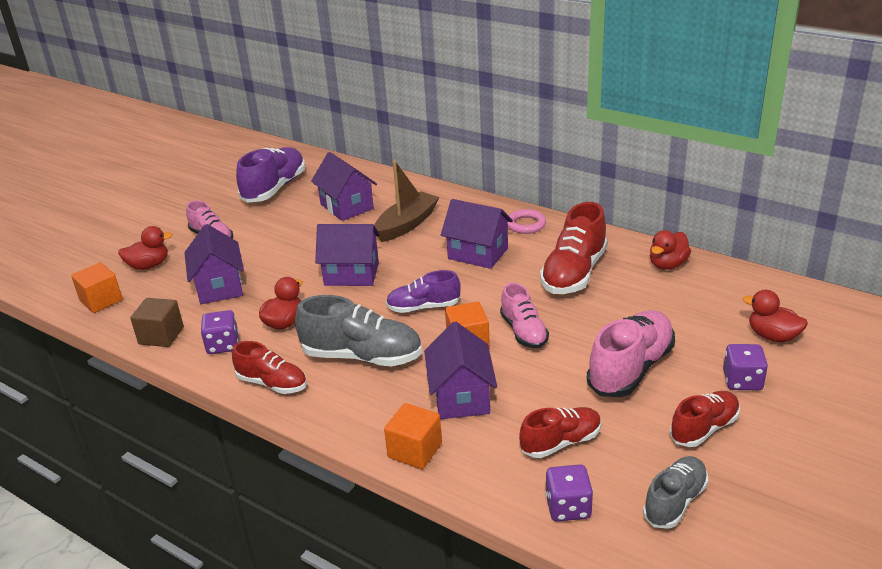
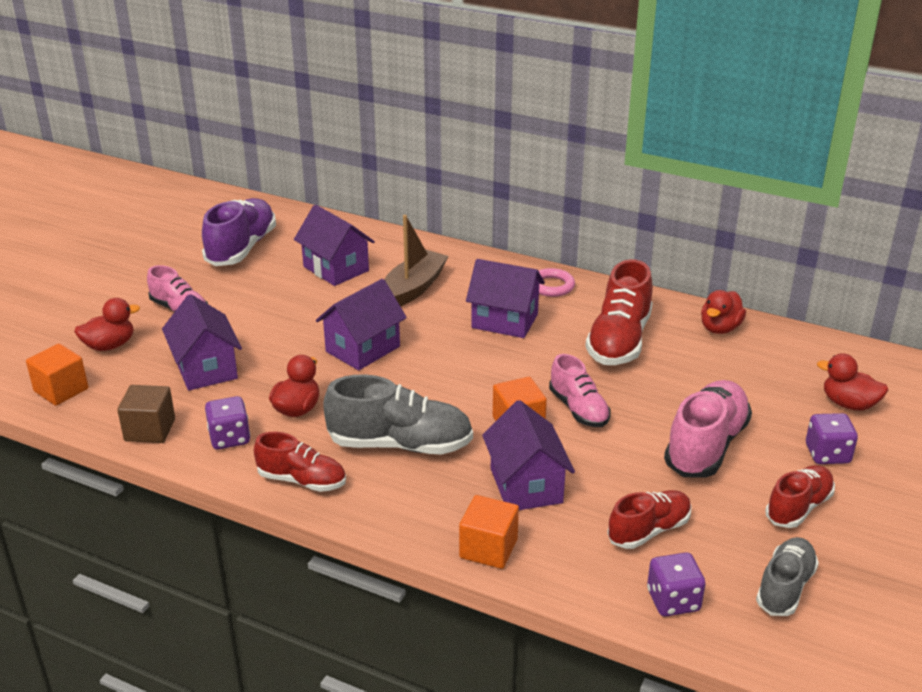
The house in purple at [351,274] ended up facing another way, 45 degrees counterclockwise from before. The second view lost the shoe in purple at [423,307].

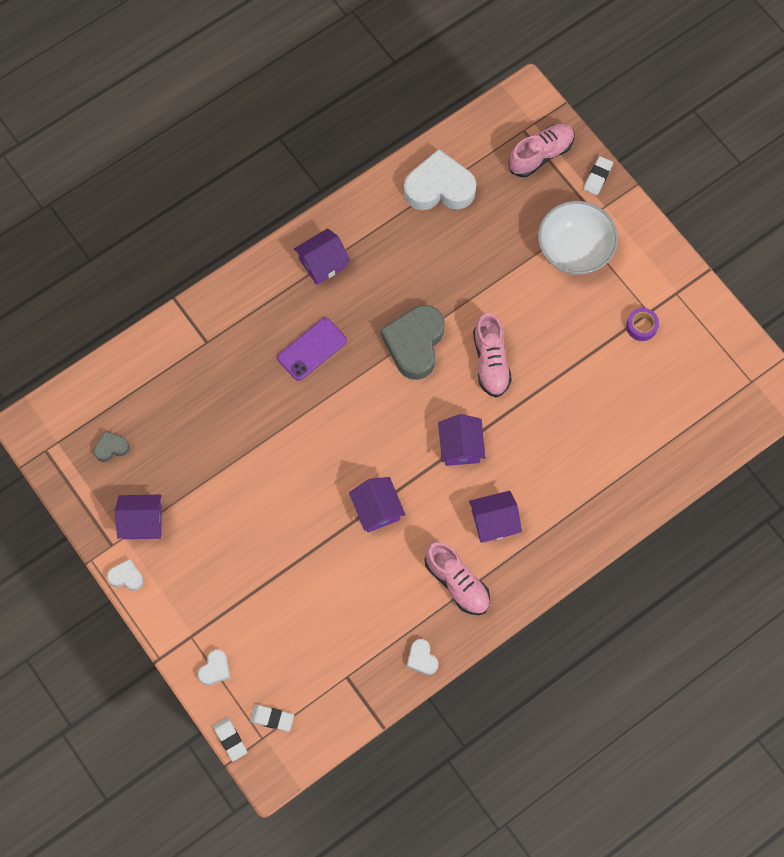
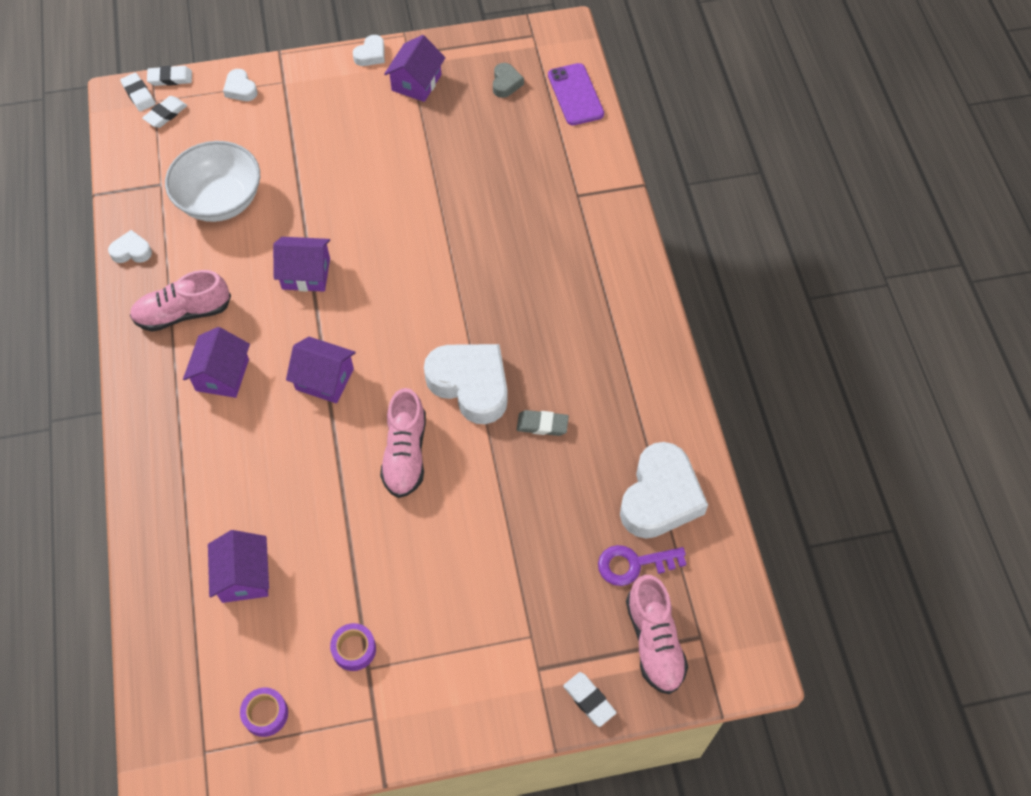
The phone in purple ended up elsewhere, having gone from [312,349] to [575,95]. The house in purple ended up elsewhere, having gone from [322,263] to [244,576]. What was the heart in grey at [414,344] turned into the heart in white at [470,385]. The shoe in pink at [490,362] ended up facing another way, 105 degrees counterclockwise from before. The bowl in white ended up elsewhere, having gone from [574,249] to [220,200]. The second view gained the eraser in white at [138,94]. The second view gained the tape in purple at [265,714]. The second view gained the eraser in grey at [542,425]. The second view gained the key in purple at [633,564].

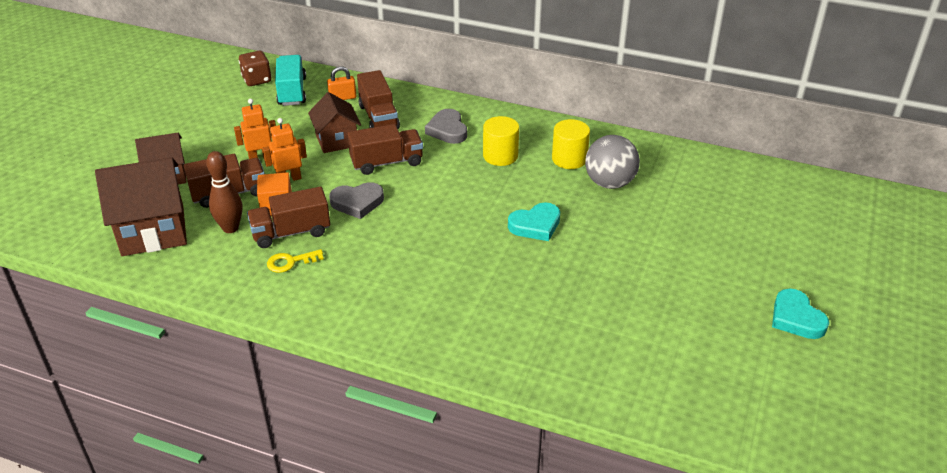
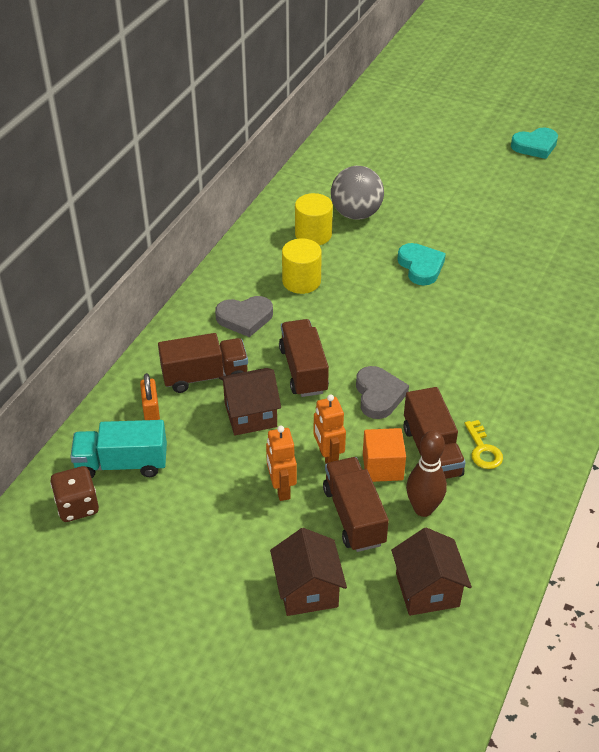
The size of the house in brown at [153,230] changed by a factor of 0.62.

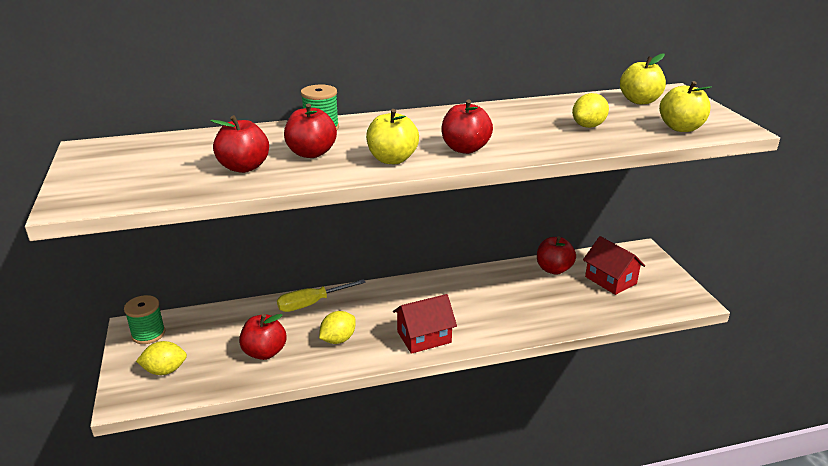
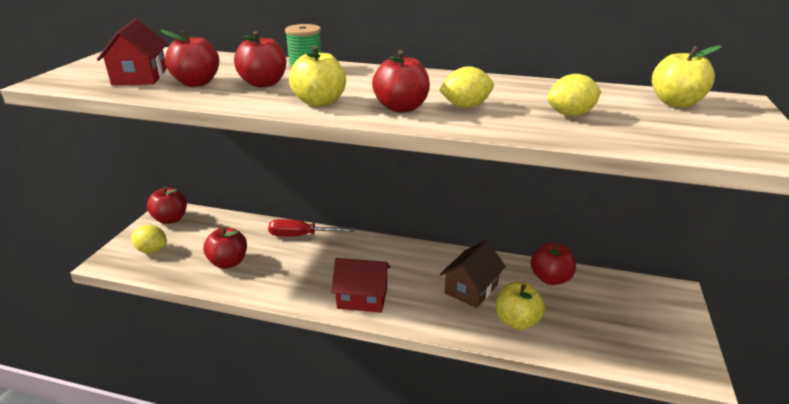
Where the spool in green stood at [148,334], the apple in red came to stand at [170,219]. What was the screwdriver in yellow at [311,304] turned into the screwdriver in red at [301,236]. The lemon in yellow ended up elsewhere, having gone from [338,339] to [466,106]. The house in red ended up elsewhere, having gone from [610,280] to [140,77]. The apple in yellow ended up elsewhere, having gone from [681,128] to [517,321]. The second view gained the house in brown at [471,289].

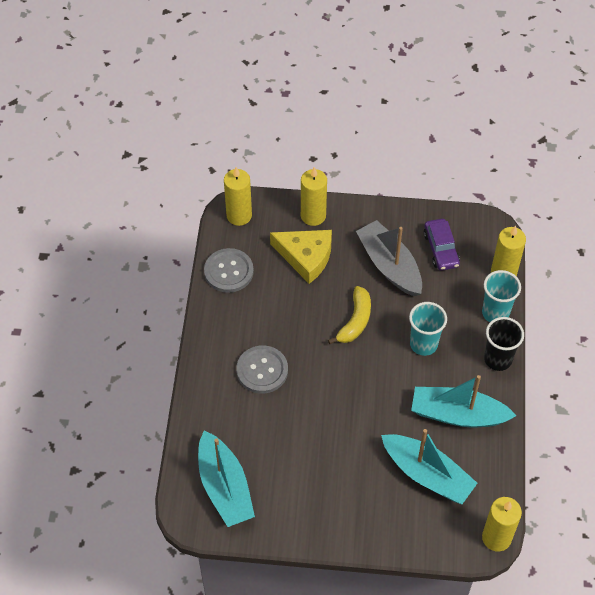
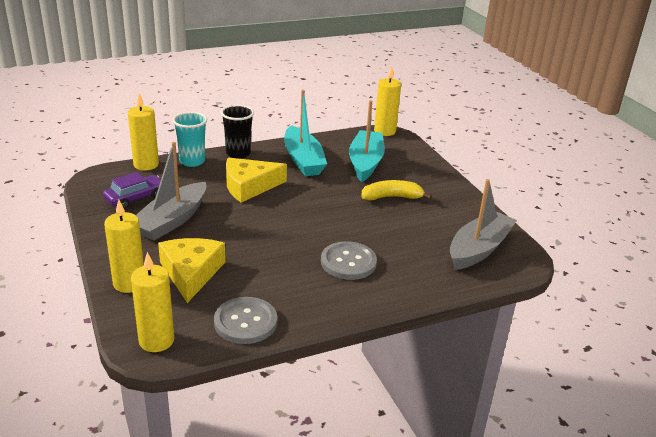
What was the boat in turquoise at [225,487] turned into the boat in grey at [479,249]. The banana in yellow ended up elsewhere, having gone from [355,321] to [392,197]. Where the cup in turquoise stood at [423,344], the cheese in yellow came to stand at [249,186].

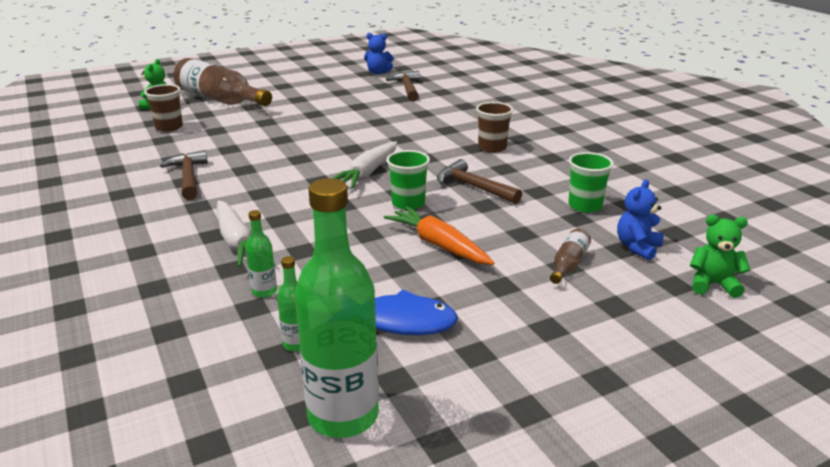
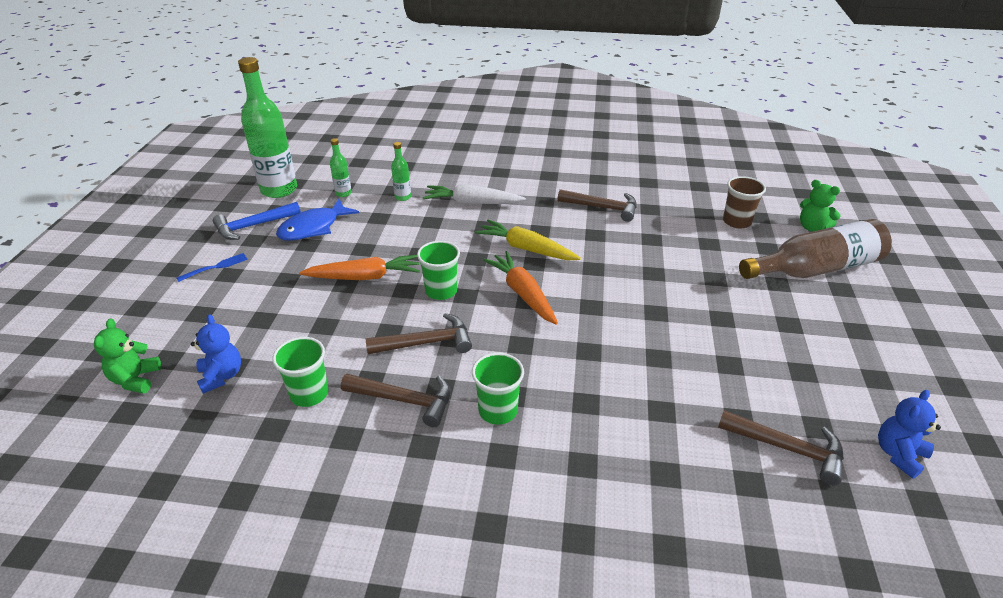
What was the carrot in white at [368,173] turned into the carrot in orange at [522,294]. What was the cup in brown at [492,148] turned into the cup in green at [498,410]. The second view lost the bottle in brown at [568,264]. The teddy bear in green at [713,284] ended up facing another way, 135 degrees clockwise from before. The second view gained the fork in blue at [215,267]. The second view gained the hammer in blue at [253,226]. The second view gained the hammer in brown at [404,400]. The second view gained the carrot in yellow at [526,249].

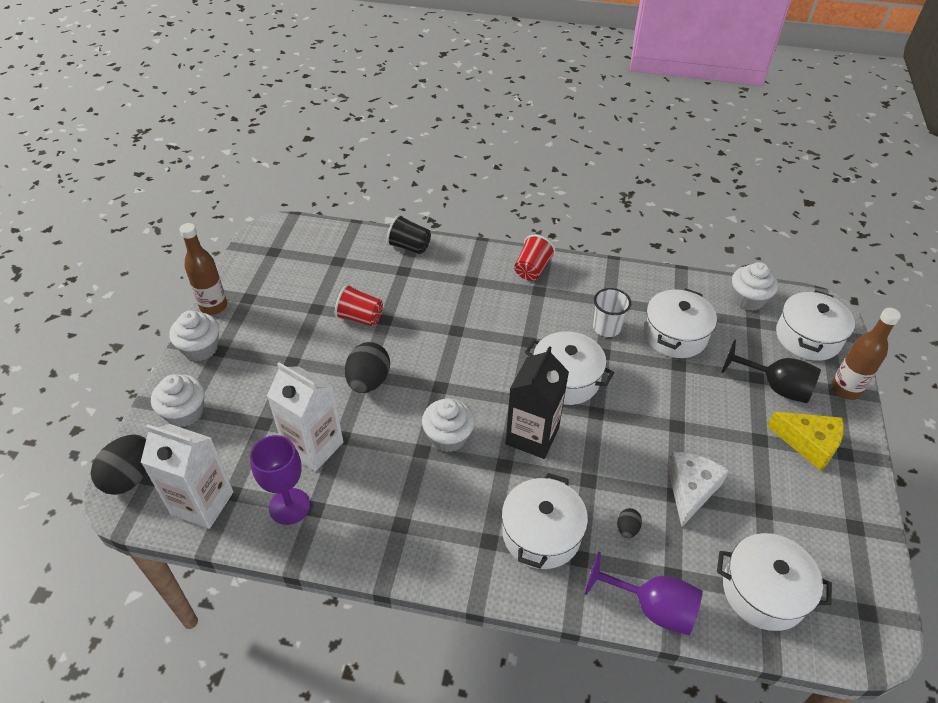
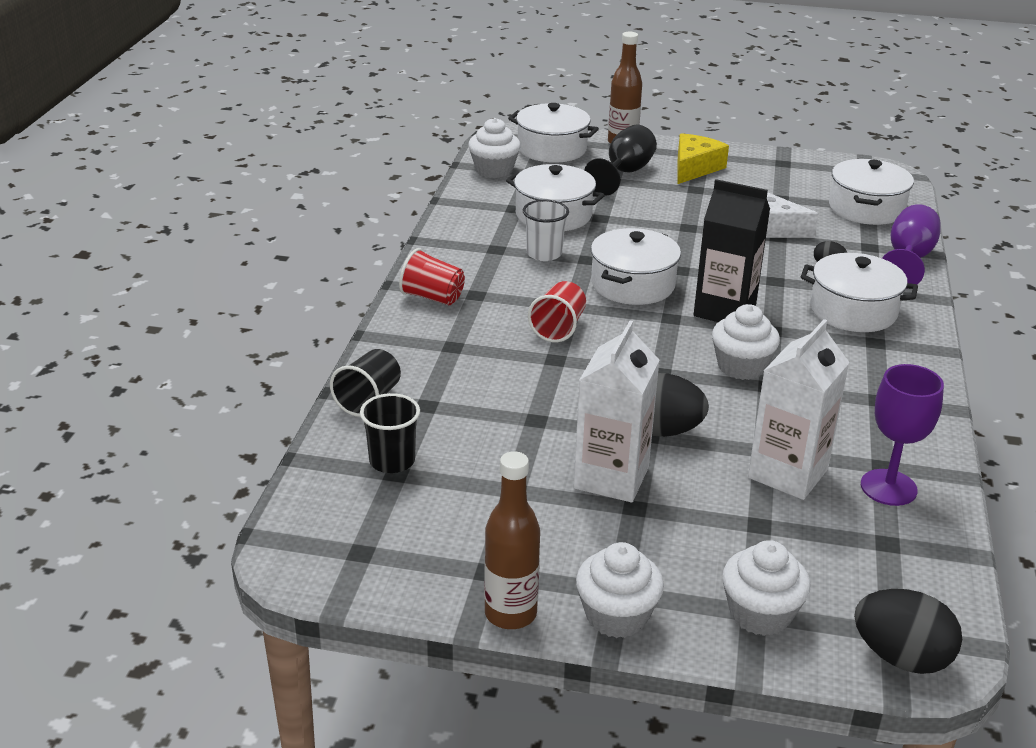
The carton in white ended up elsewhere, having gone from [202,503] to [611,478]. The cup in red ended up elsewhere, having gone from [360,317] to [558,328]. The second view gained the cup in black at [392,461].

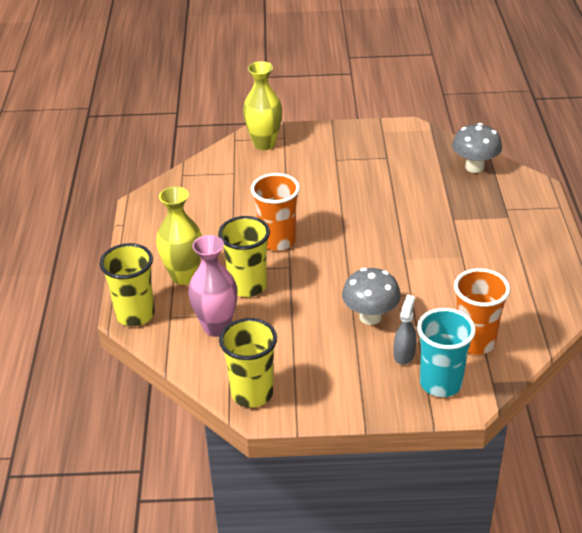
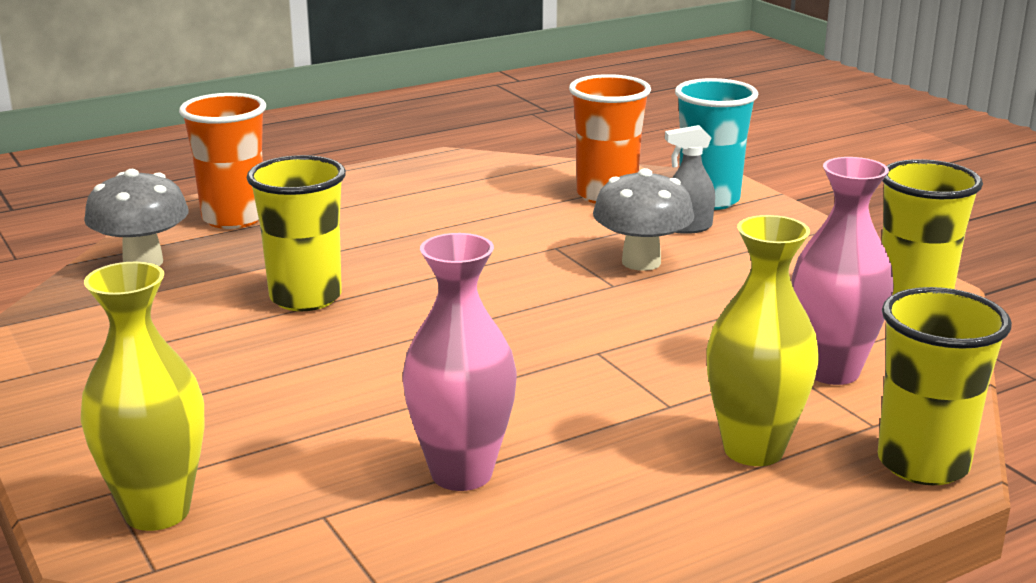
The cup in yellow ended up elsewhere, having gone from [248,286] to [305,298]. The cup in orange ended up elsewhere, having gone from [277,241] to [234,218]. The second view gained the vase in pink at [461,473].

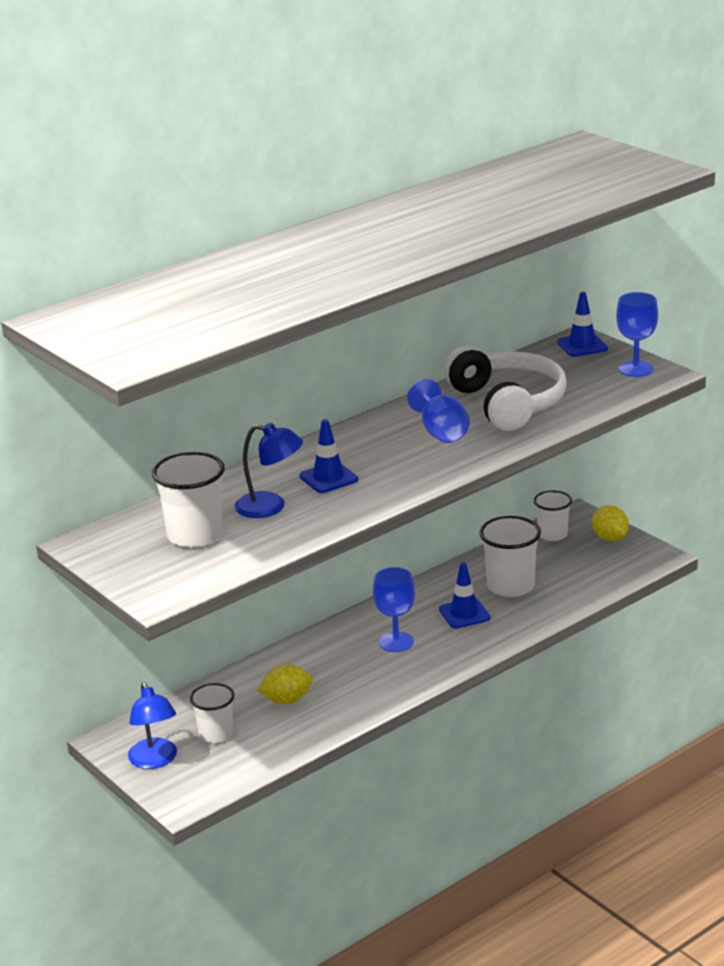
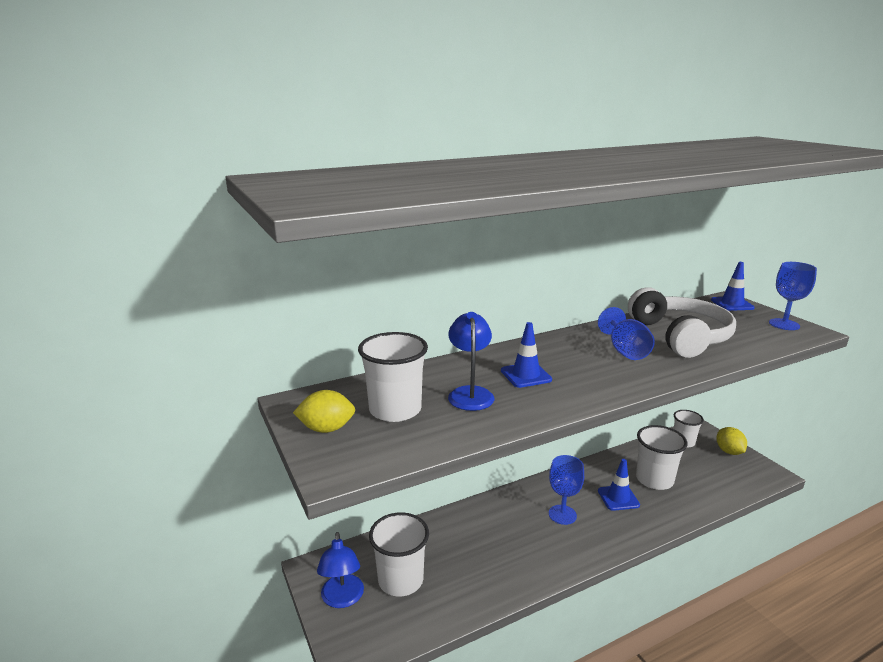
The size of the cup in white at [216,734] changed by a factor of 1.52. The lamp in blue at [270,507] ended up facing another way, 120 degrees counterclockwise from before. The lemon in yellow ended up elsewhere, having gone from [287,700] to [326,429].

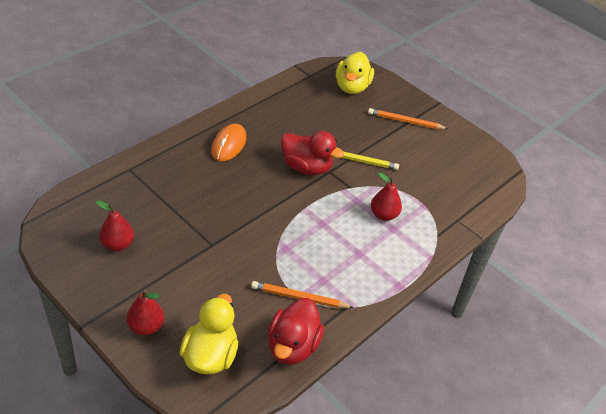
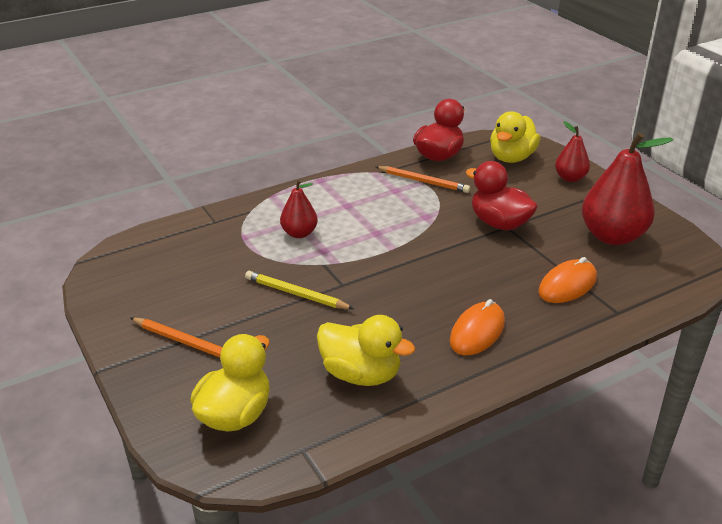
The size of the pear in red at [118,244] changed by a factor of 1.84. The duck in red ended up elsewhere, having gone from [306,167] to [499,223]. The second view gained the duck in yellow at [361,374]. The second view gained the mouse in orange at [567,285].

